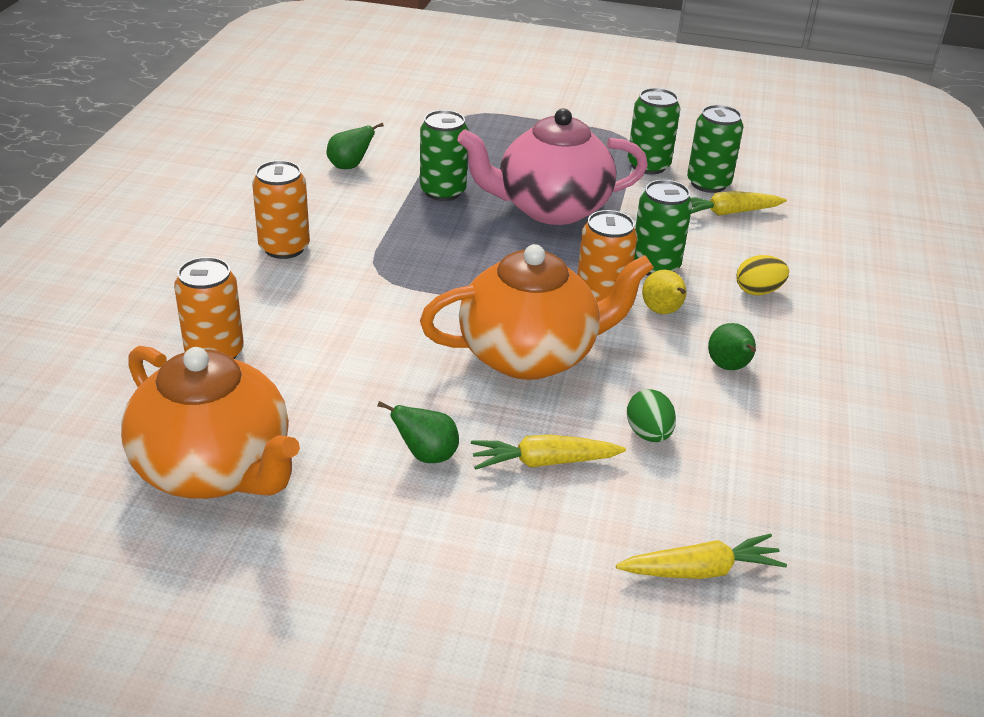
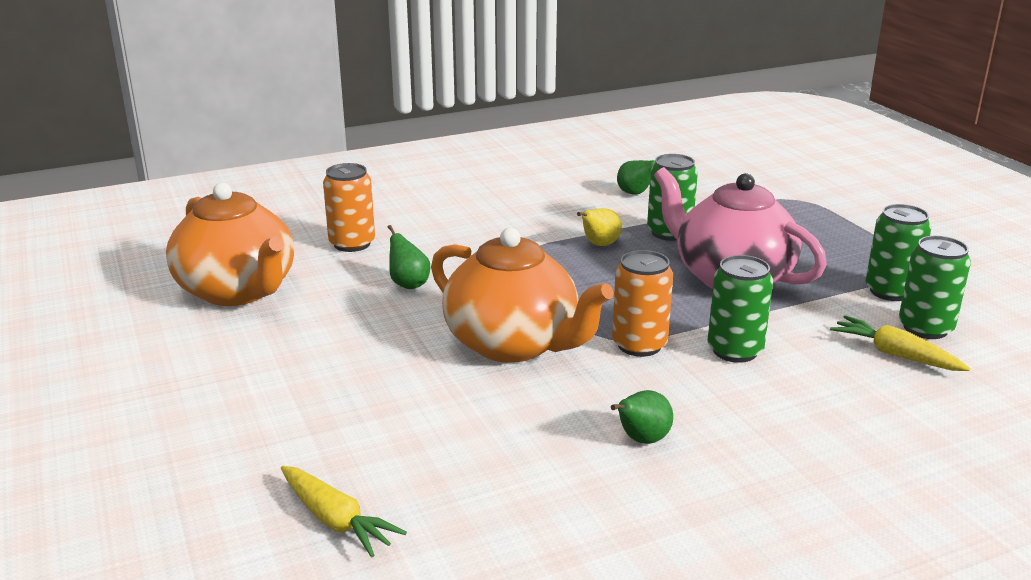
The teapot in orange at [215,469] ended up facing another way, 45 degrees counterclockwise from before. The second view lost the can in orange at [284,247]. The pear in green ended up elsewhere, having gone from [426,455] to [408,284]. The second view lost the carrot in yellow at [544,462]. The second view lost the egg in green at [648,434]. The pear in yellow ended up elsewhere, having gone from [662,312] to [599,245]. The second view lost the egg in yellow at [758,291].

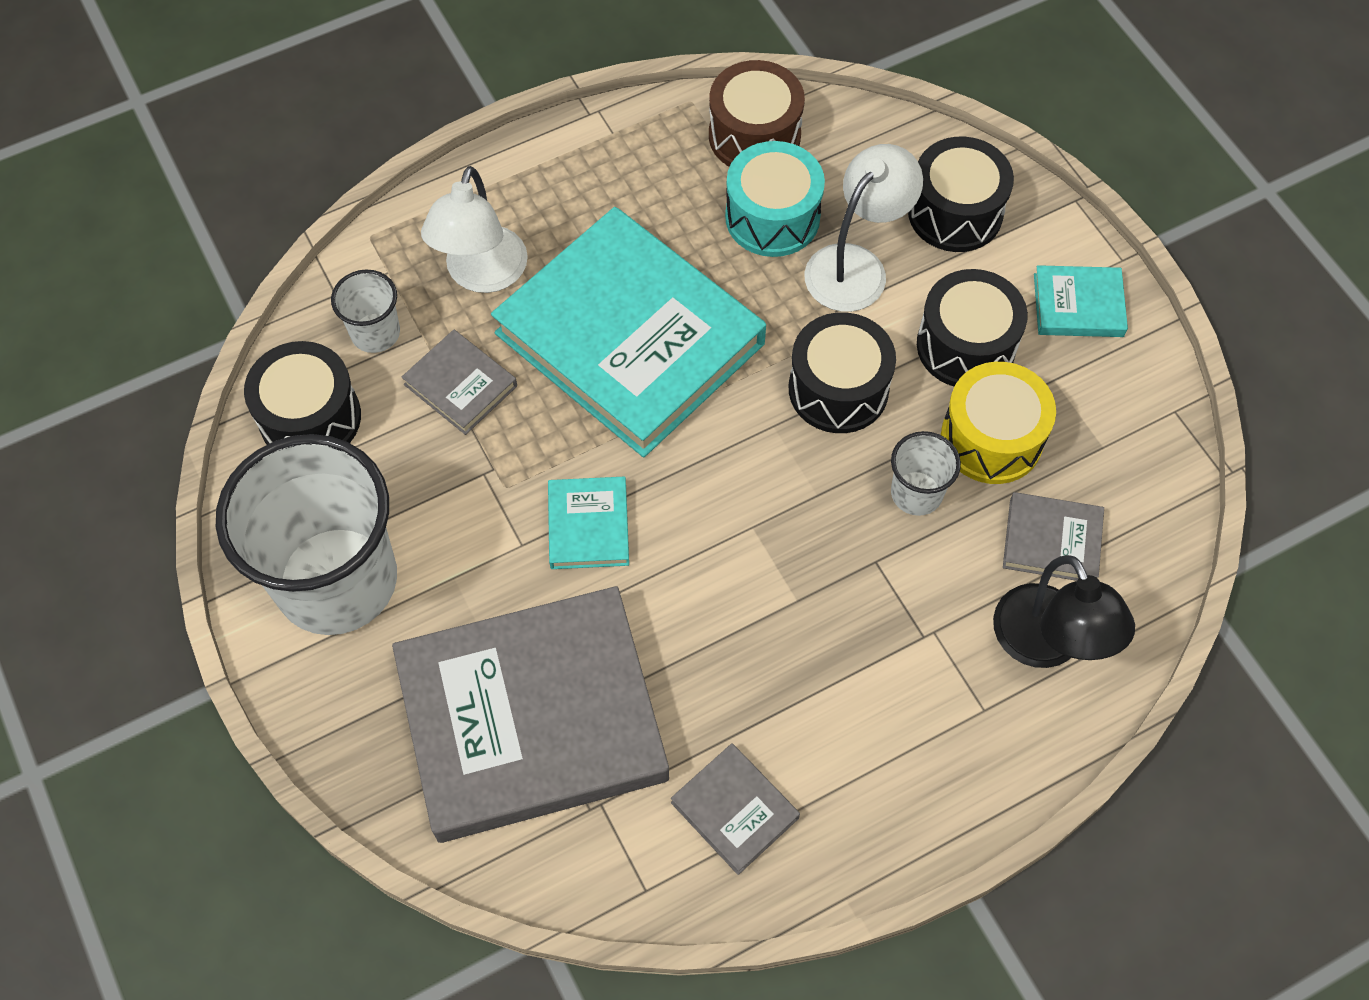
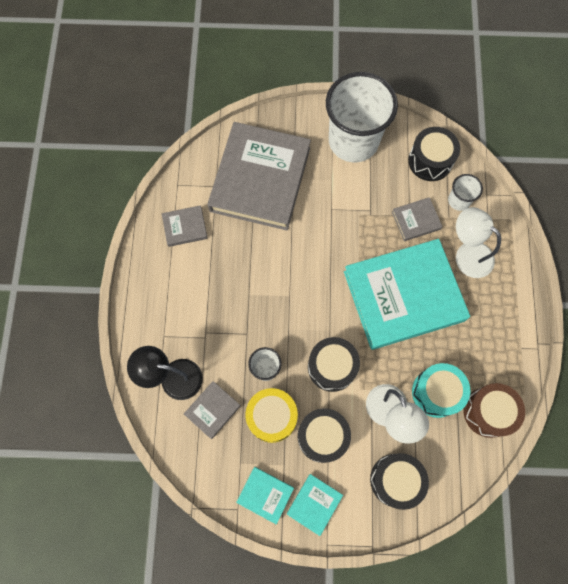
The book in turquoise ended up elsewhere, having gone from [588,526] to [265,494].

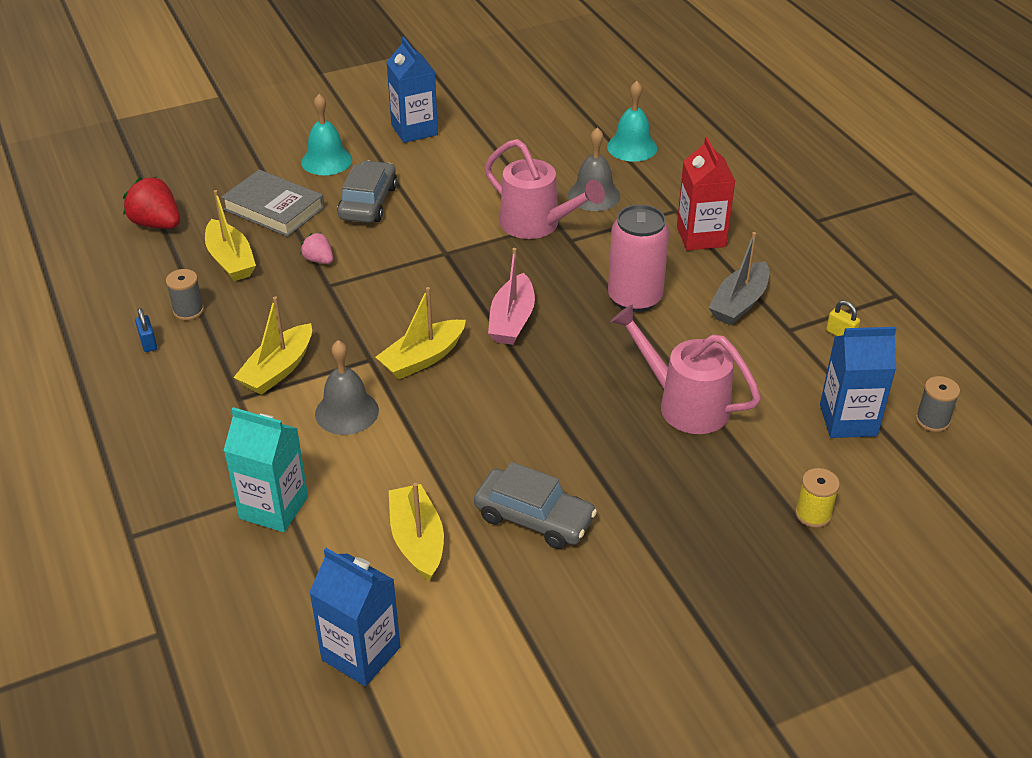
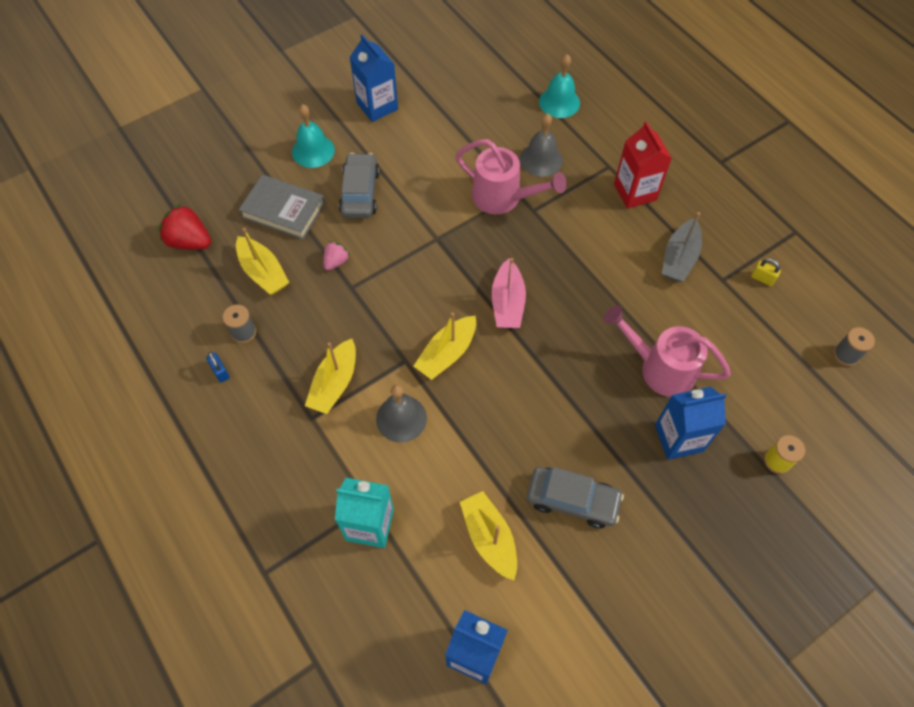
The strawberry in pink at [319,260] ended up facing another way, 90 degrees clockwise from before. The second view lost the can in pink at [634,298]. The carton in blue ended up elsewhere, having gone from [848,420] to [679,438].

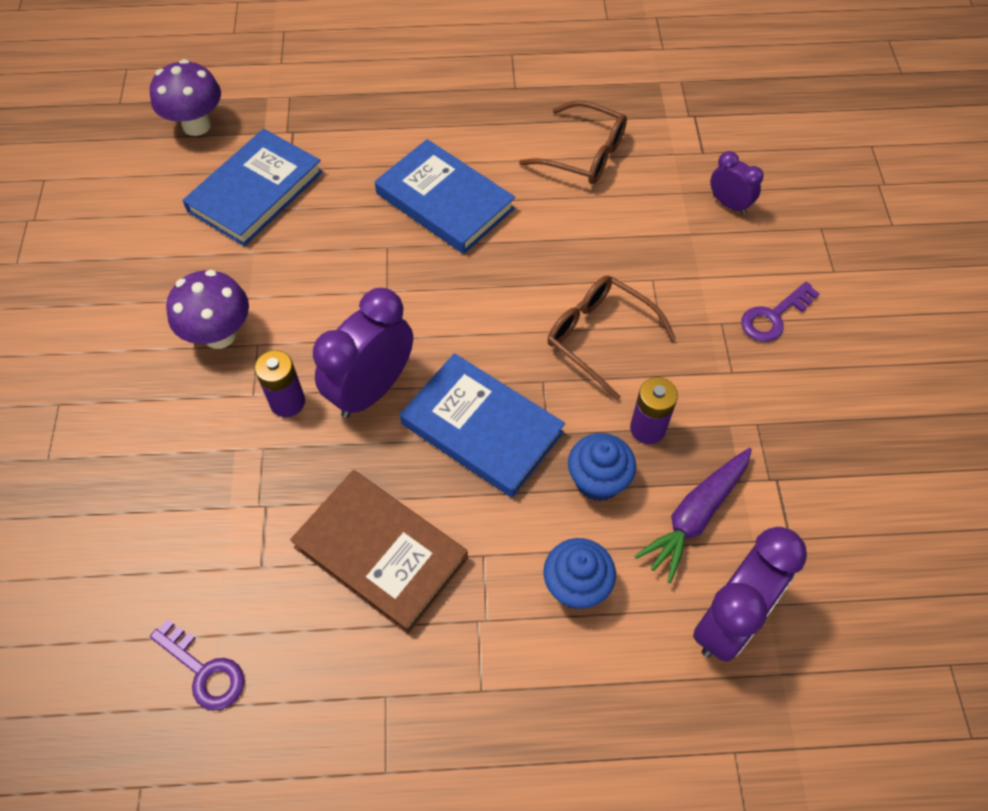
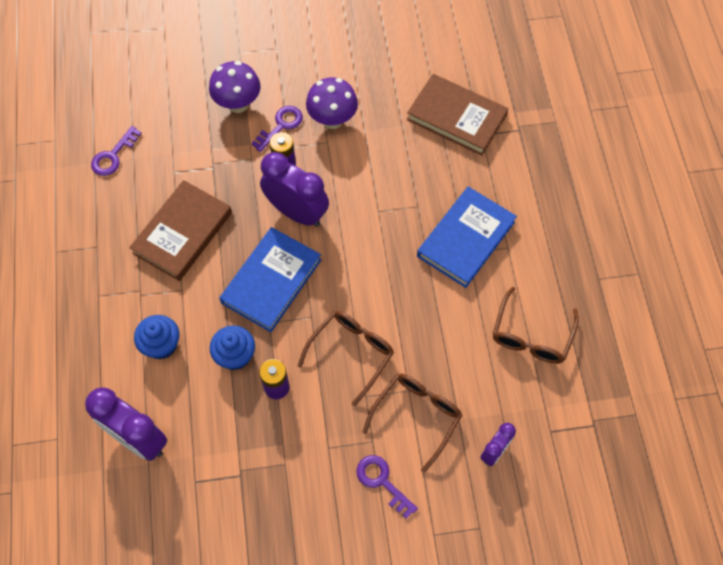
The mushroom in purple ended up elsewhere, having gone from [196,125] to [238,104]. What was the book in blue at [256,192] turned into the book in brown at [456,117]. The second view lost the carrot in purple at [695,516]. The second view gained the key in purple at [281,125]. The second view gained the glasses in brown at [417,416].

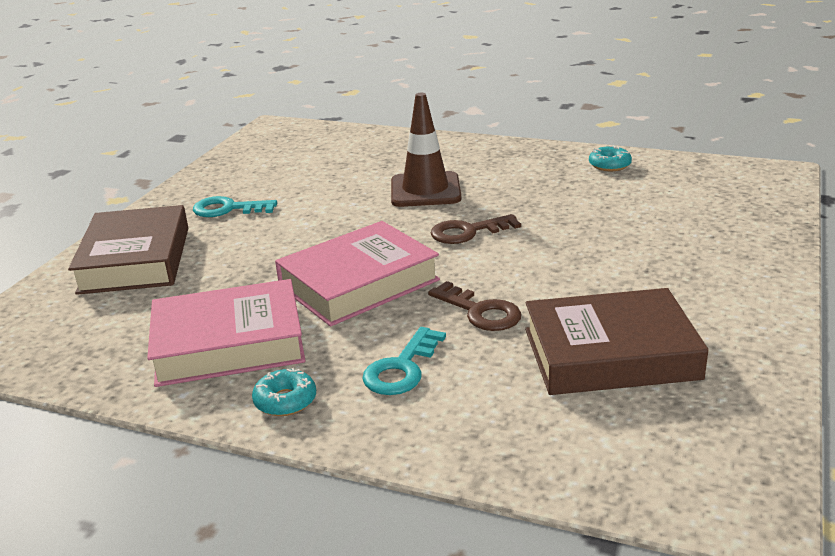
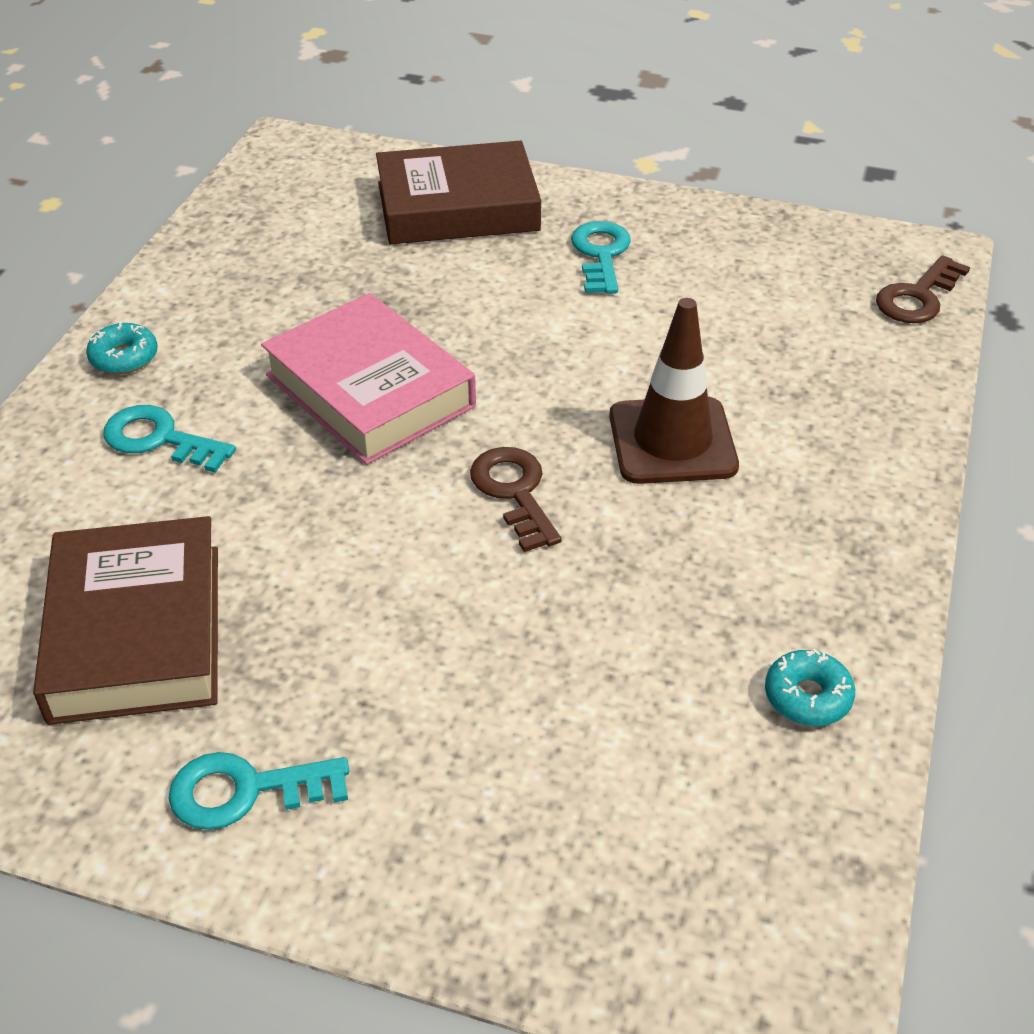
The second view lost the book in pink at [229,344]. The key in brown ended up elsewhere, having gone from [480,311] to [918,297]. The second view gained the key in turquoise at [245,791].

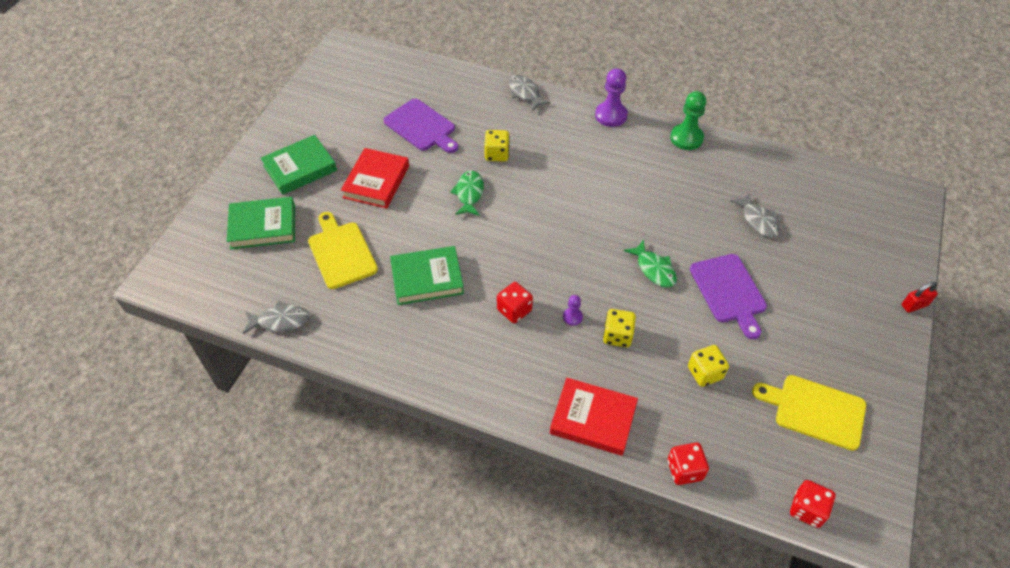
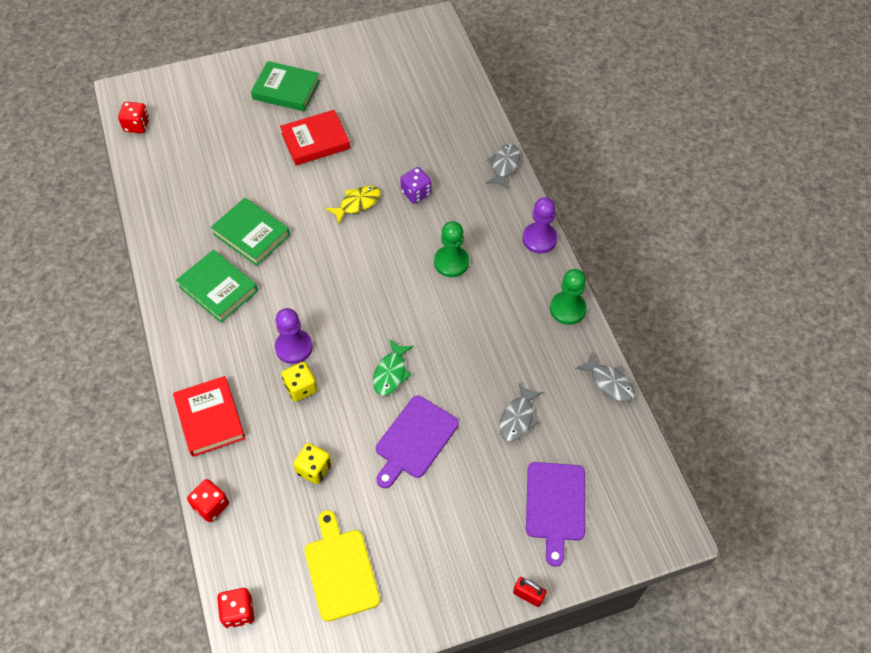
The book in green ended up elsewhere, having gone from [263,226] to [218,288]. The fish in grey ended up elsewhere, having gone from [280,321] to [609,382]. The second view lost the cutting board in yellow at [341,252]. The cutting board in purple ended up elsewhere, having gone from [421,127] to [555,505]. What was the fish in green at [469,193] turned into the fish in yellow at [357,204]. What was the dice in yellow at [497,154] turned into the dice in purple at [416,193]. The dice in red ended up elsewhere, having gone from [514,310] to [137,125]. The size of the pawn in purple at [572,317] changed by a factor of 1.95. The second view gained the pawn in green at [451,262].

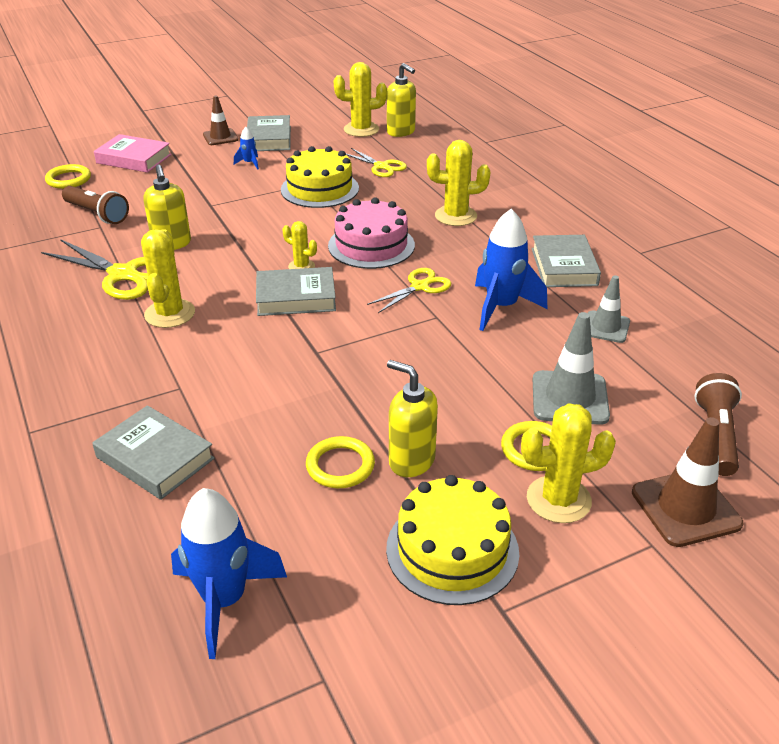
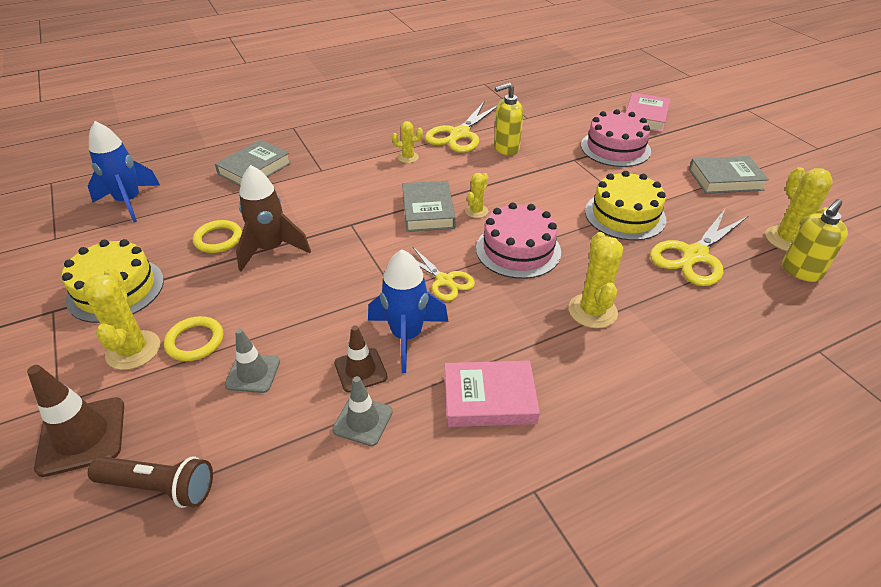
The second view lost the ring in yellow at [68,179]. The second view lost the flashlight in brown at [97,214]. The size of the cactus in yellow at [170,314] changed by a factor of 0.58. The traffic cone in brown ended up elsewhere, having gone from [220,137] to [360,370]. The second view lost the rocket in blue at [249,163]. The size of the scissors in yellow at [381,166] changed by a factor of 1.64. The second view lost the soap dispenser in yellow at [411,461]. What was the book in grey at [564,267] turned into the book in pink at [489,399]. The size of the traffic cone in grey at [569,398] changed by a factor of 0.65. The second view gained the rocket in brown at [271,249]. The second view gained the cake in pink at [615,148].

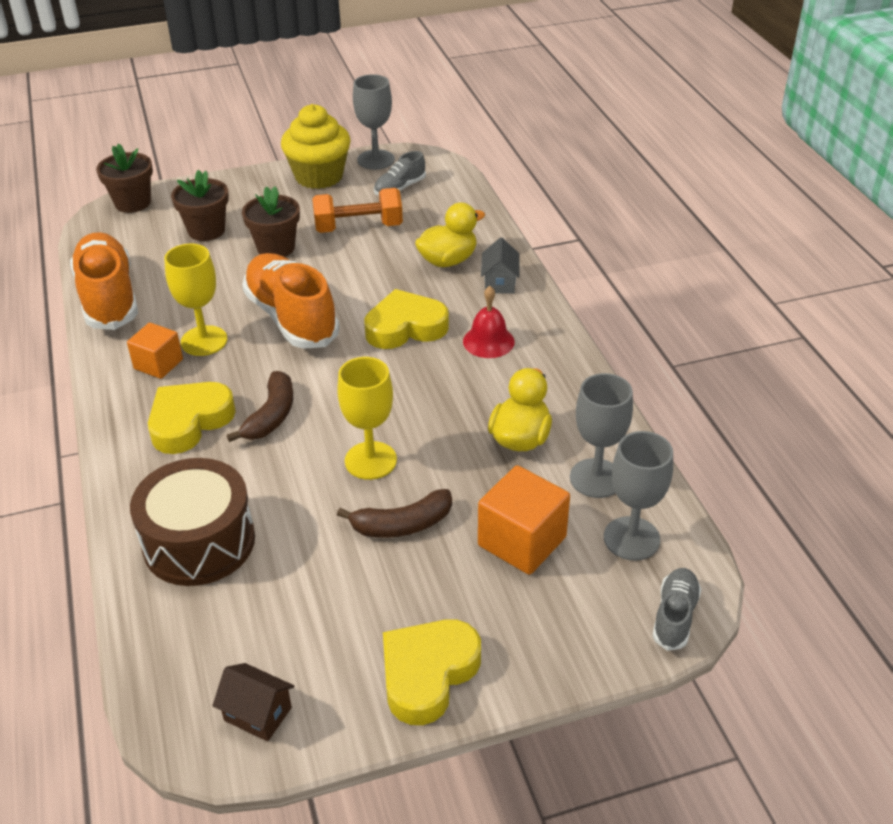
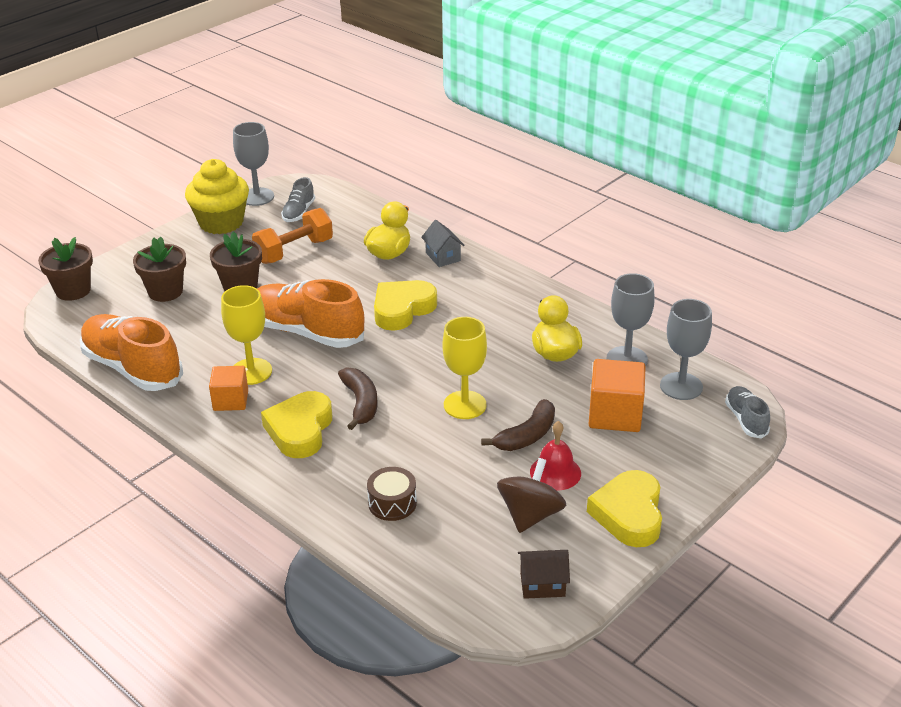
The size of the drum in brown at [199,542] changed by a factor of 0.52. The bell in red ended up elsewhere, having gone from [488,341] to [555,472]. The second view gained the spinning top in brown at [530,515].

